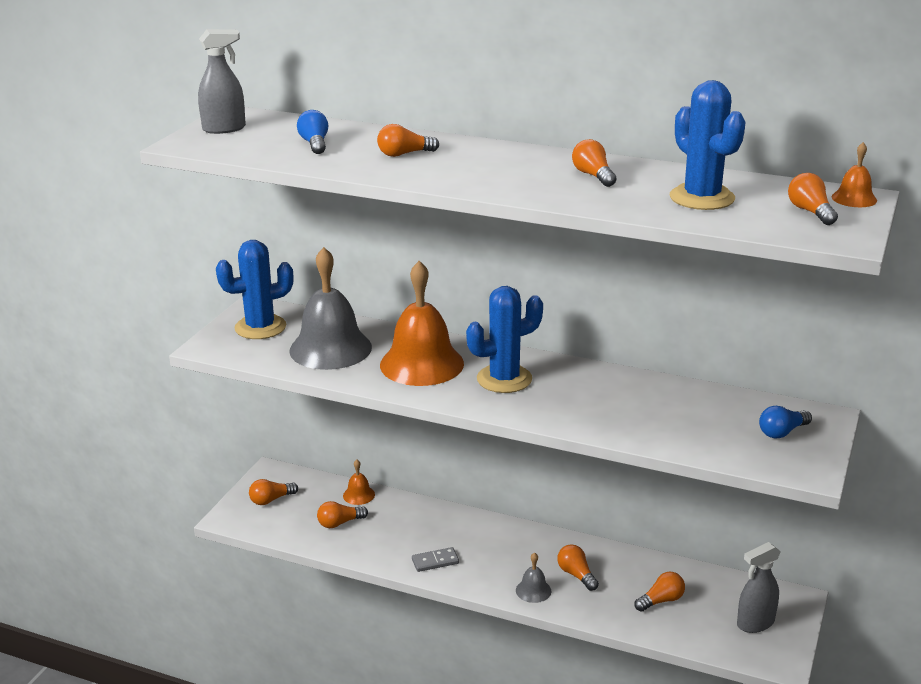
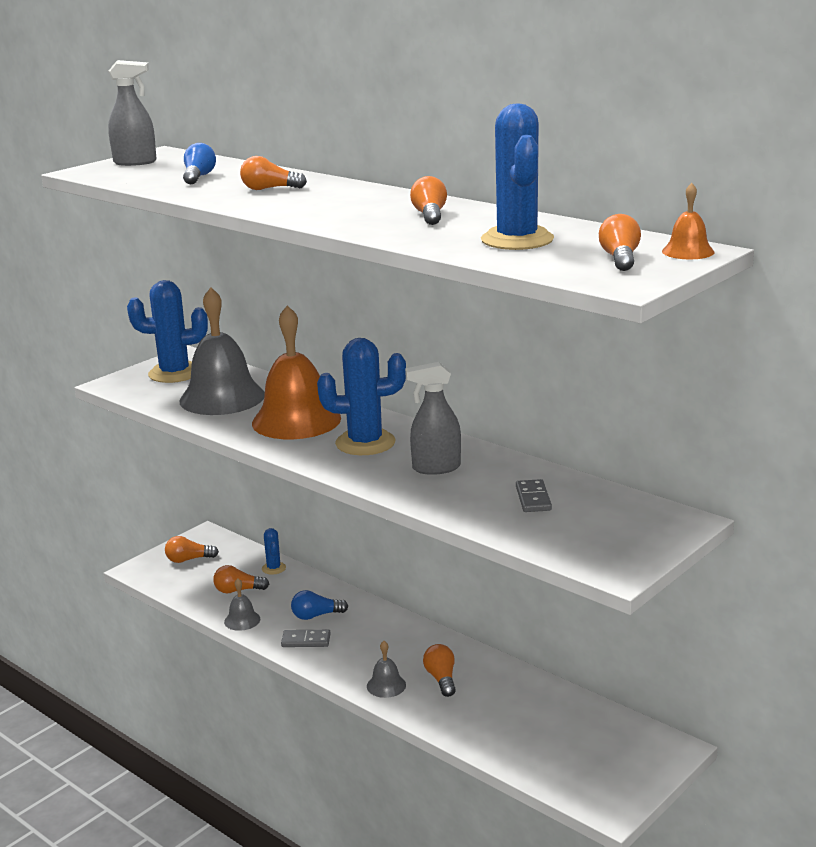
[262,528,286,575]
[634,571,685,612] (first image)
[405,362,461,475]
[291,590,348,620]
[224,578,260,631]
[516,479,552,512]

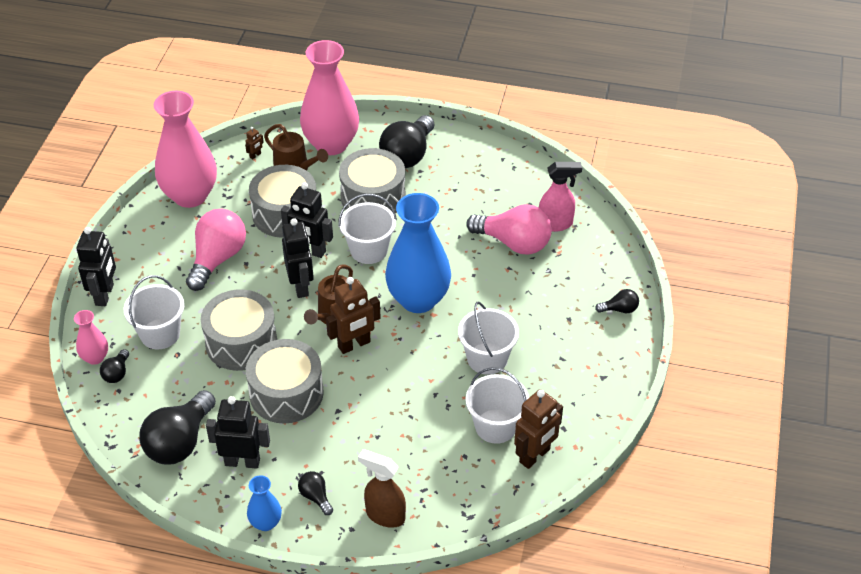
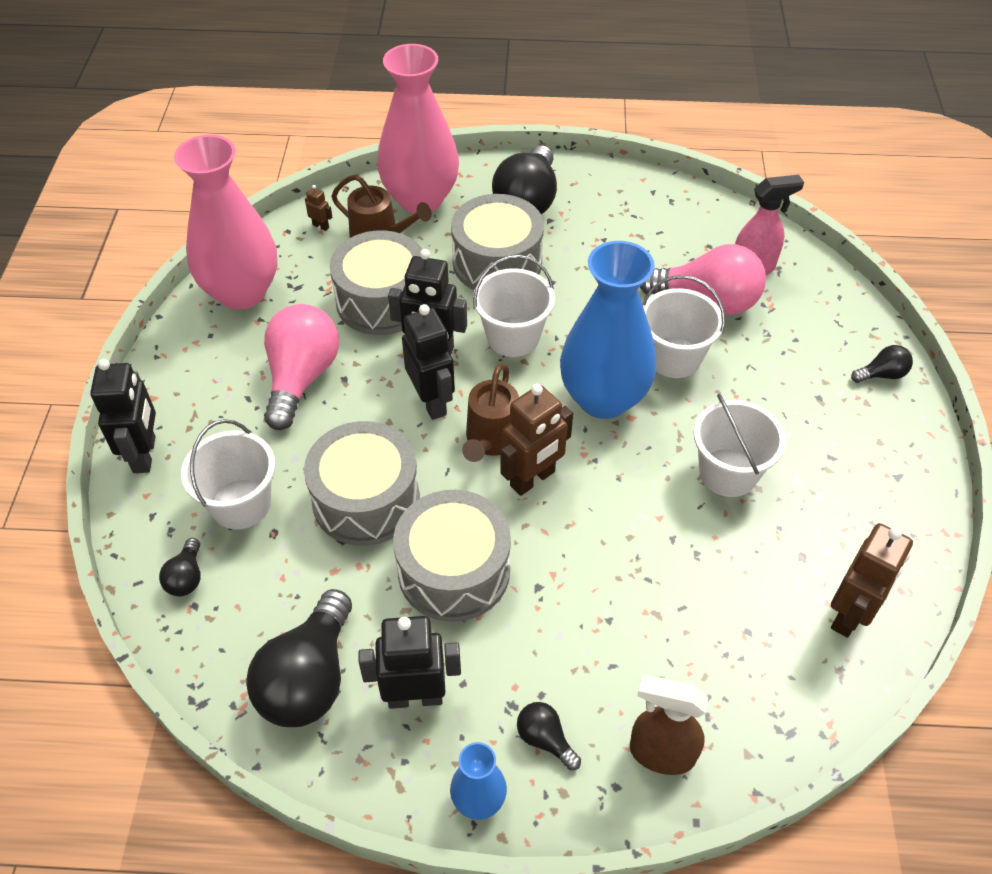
[74,310,108,365] (first image)
[305,185,333,231]
[642,275,725,378]

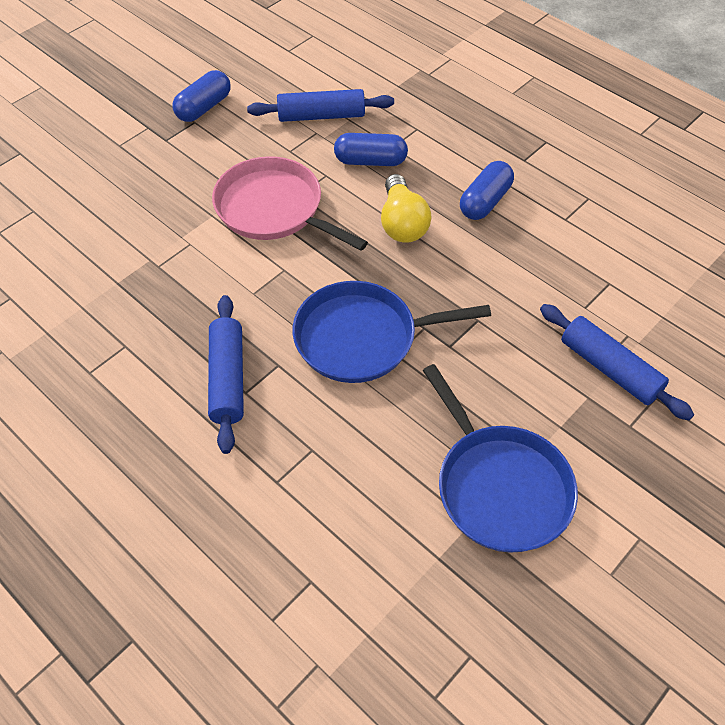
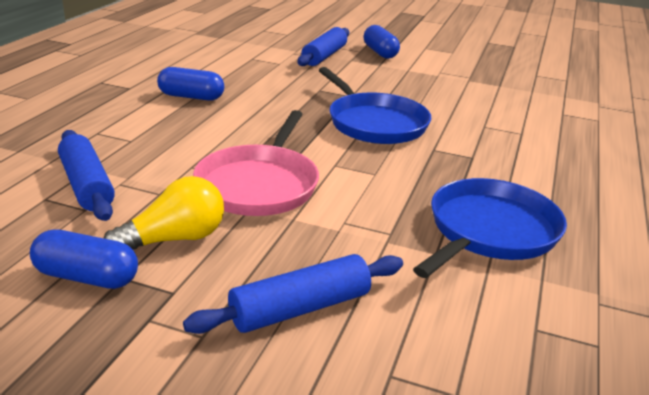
[183,254,403,334]
[363,25,400,59]
[104,176,224,250]
[413,178,567,278]

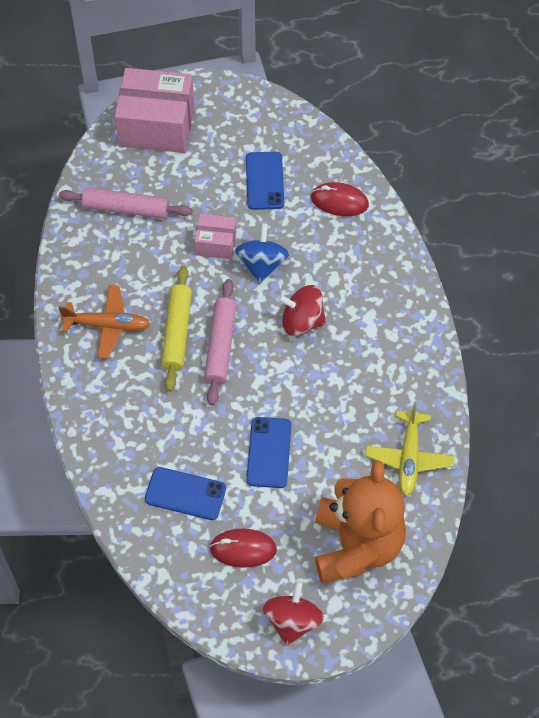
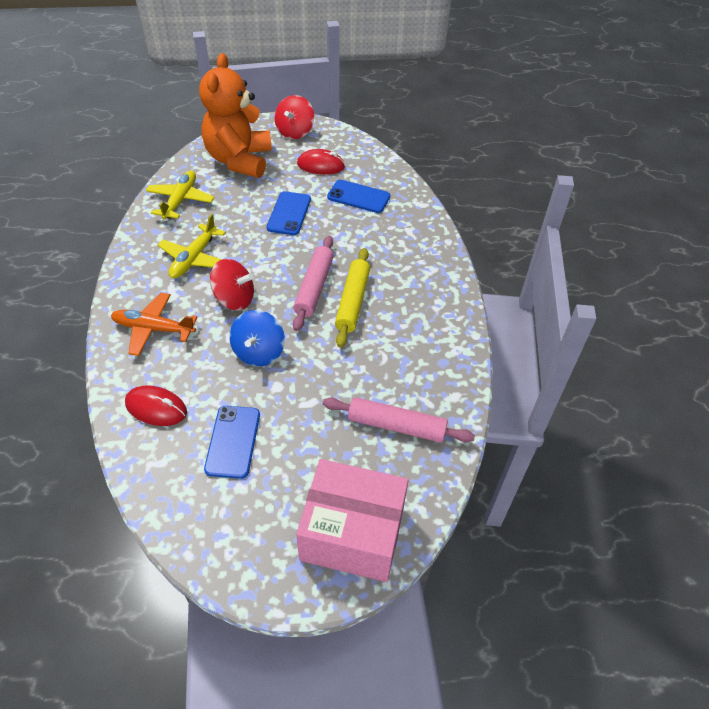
[111,293,198,356]
[195,214,236,259] (first image)
[158,214,226,278]

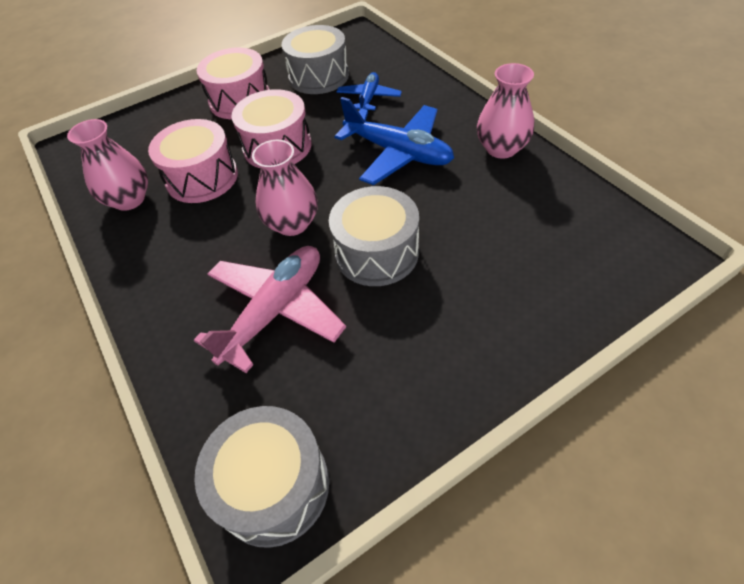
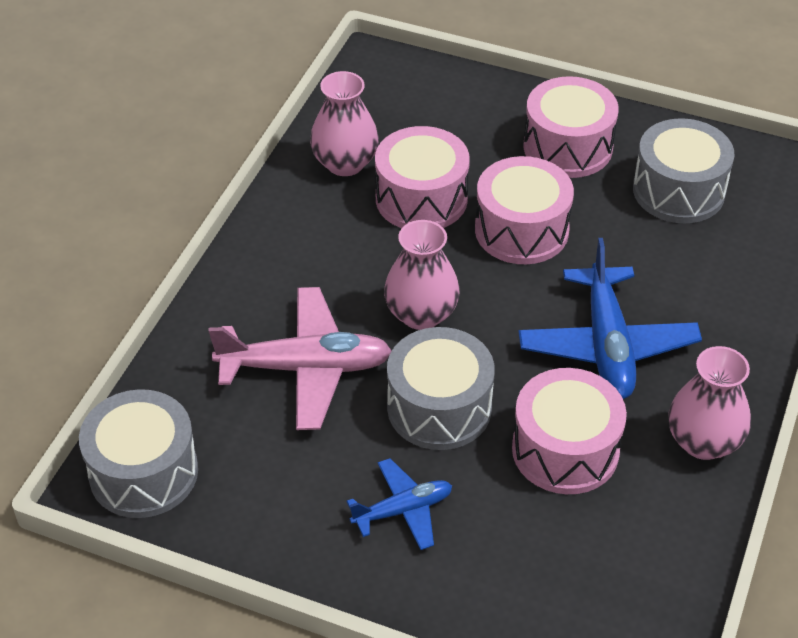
[347,458,452,550]
[512,368,627,494]

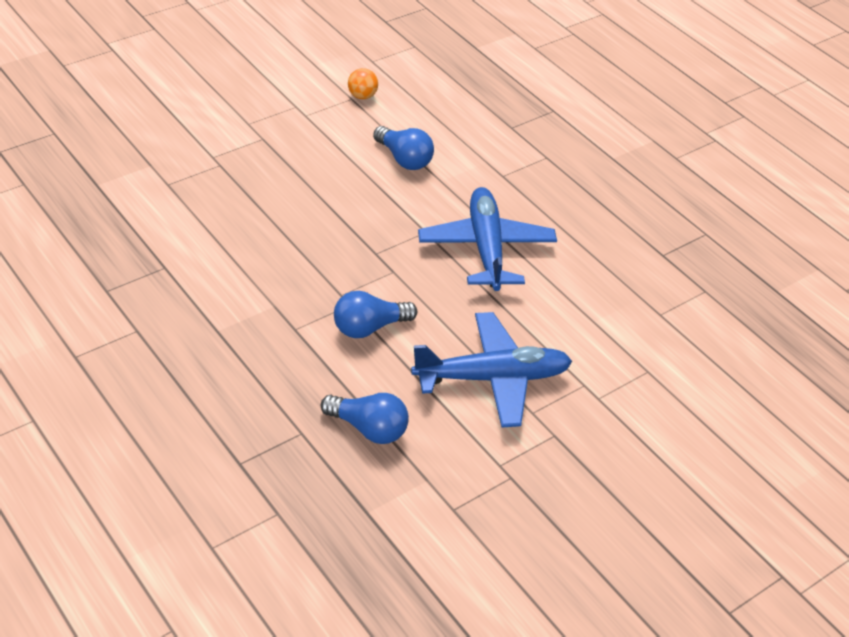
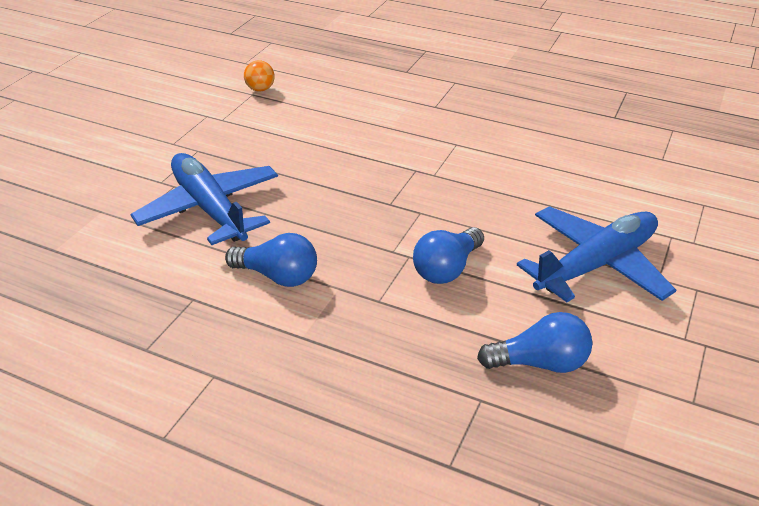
[225,233,317,287]
[130,153,278,245]

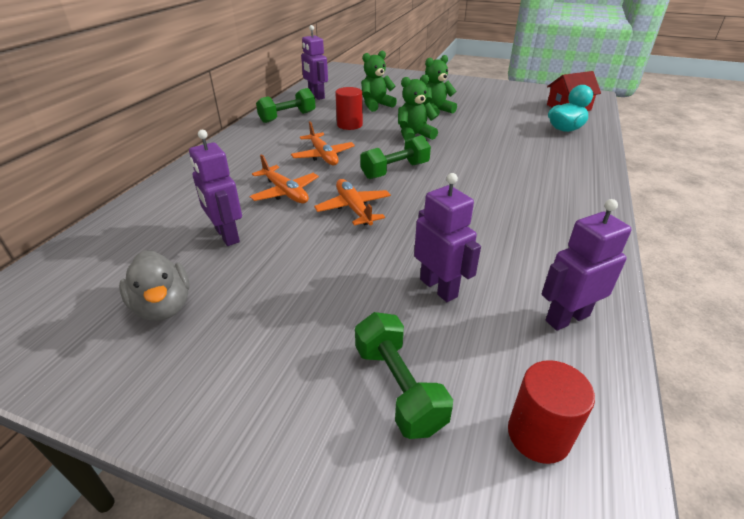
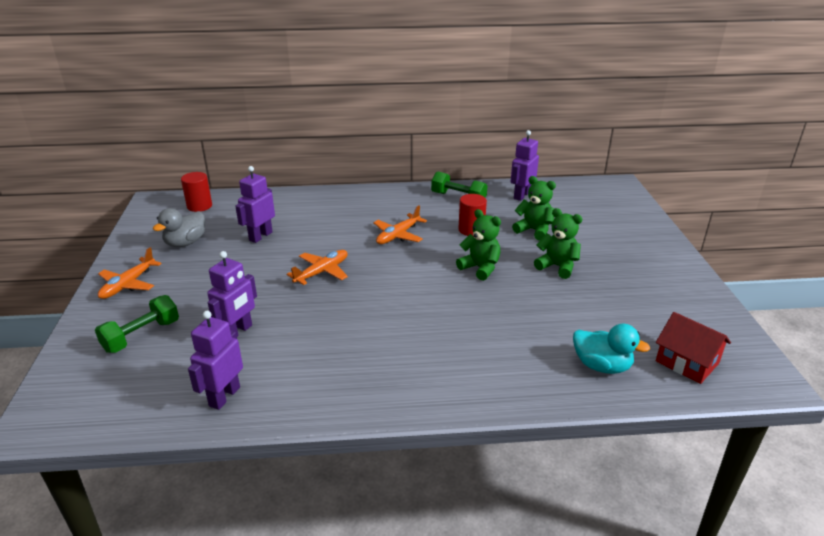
[98,247,162,299]
[360,135,431,179] (first image)
[181,172,212,212]
[188,311,243,410]

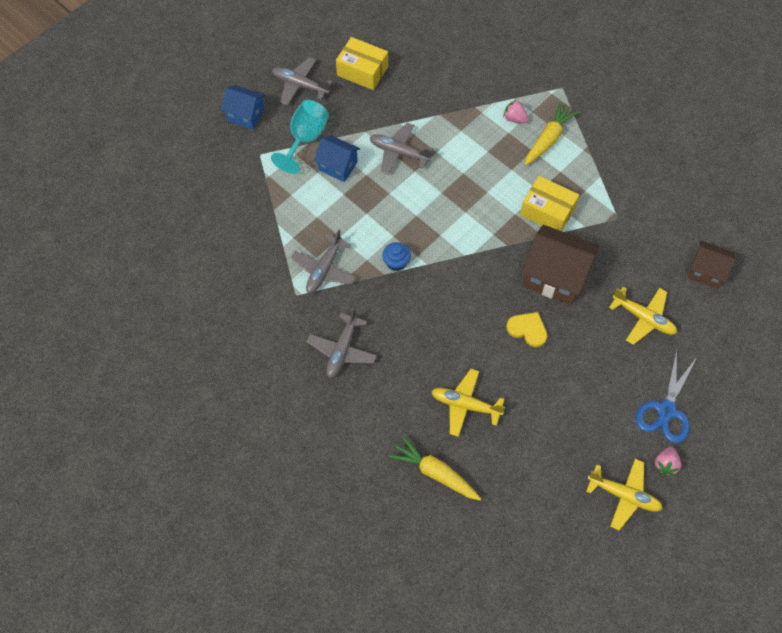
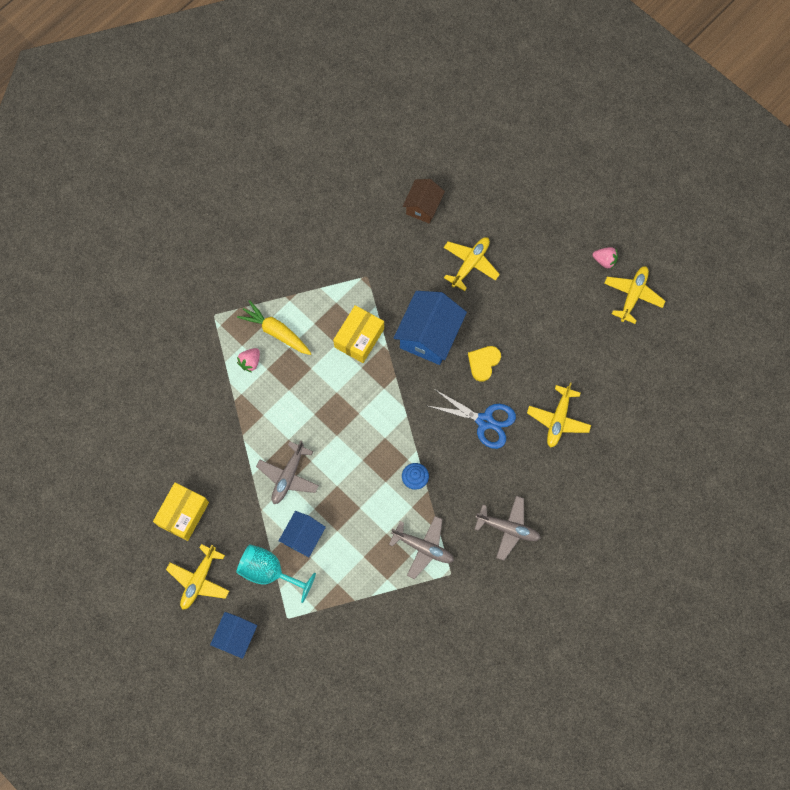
[166,544,229,610]
[389,436,481,500] (first image)
[394,291,467,365]
[428,389,516,449]

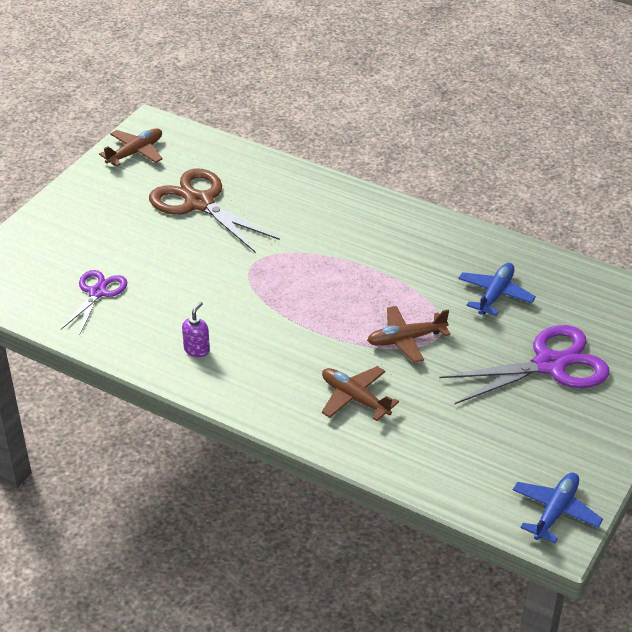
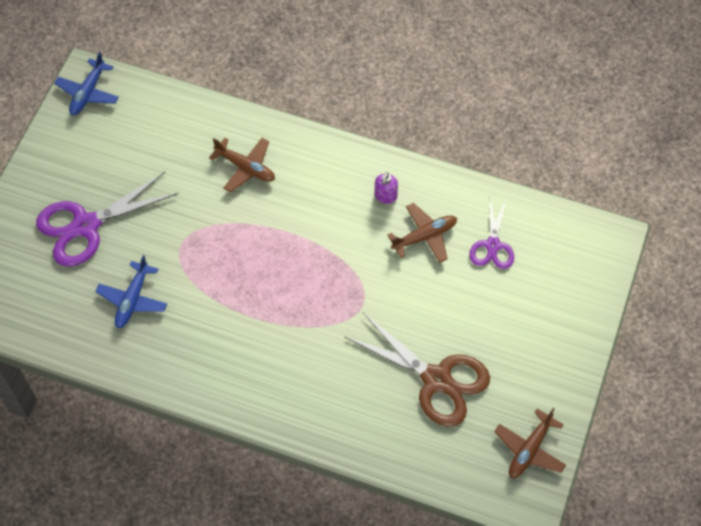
[388,203,457,263]

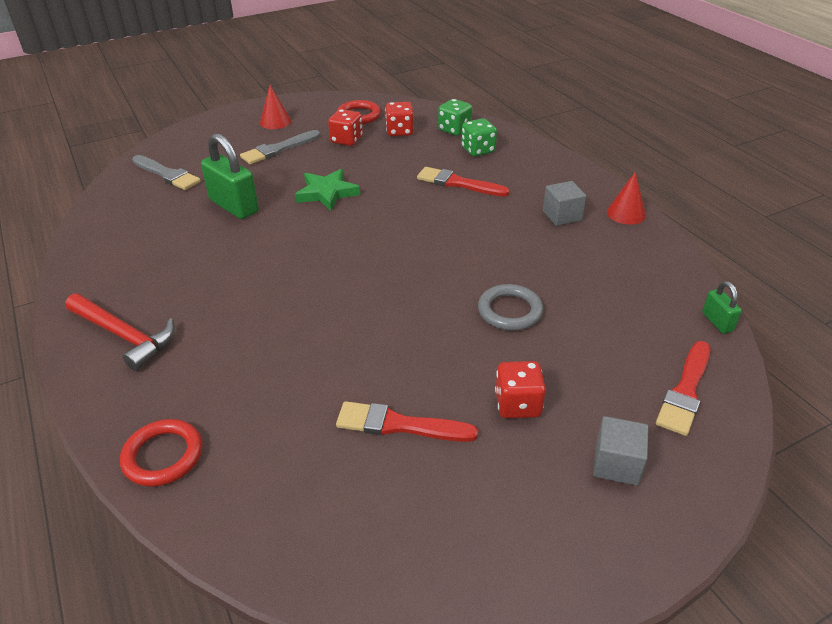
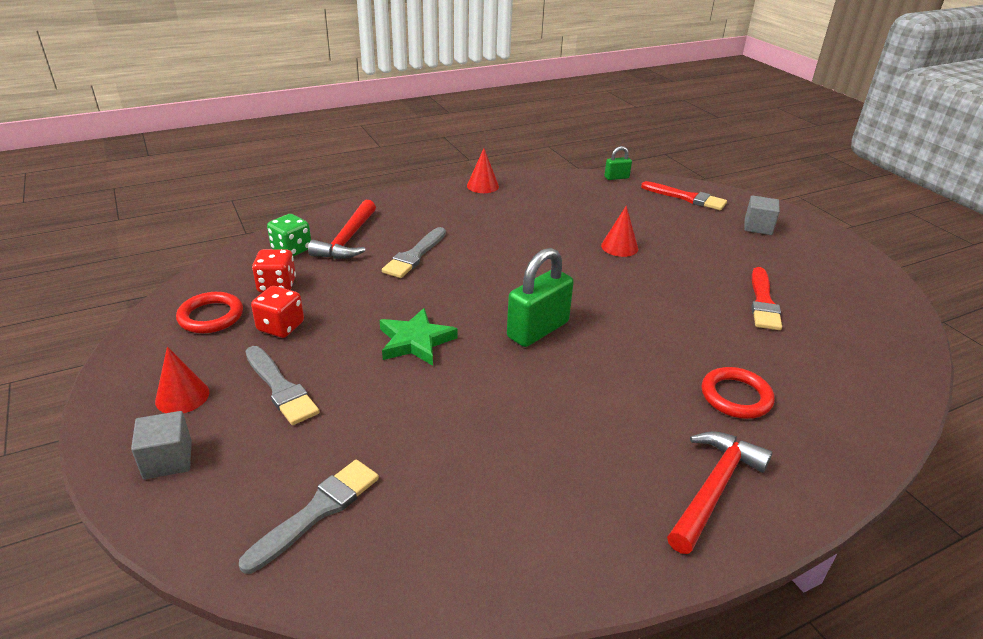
[702,367,775,419]
[507,248,574,347]
[382,227,446,278]
[308,200,376,259]
[601,205,638,257]
[495,361,546,418] (first image)
[131,411,192,480]

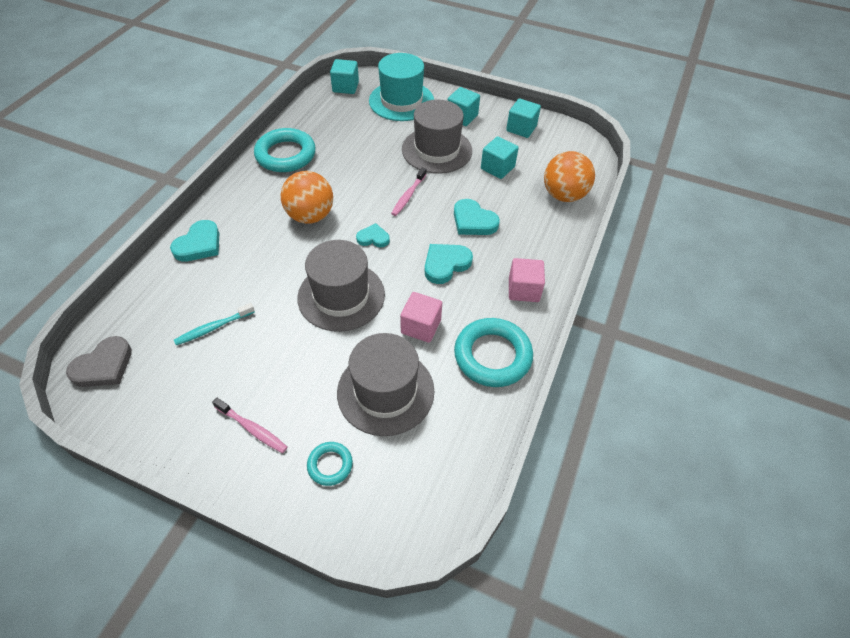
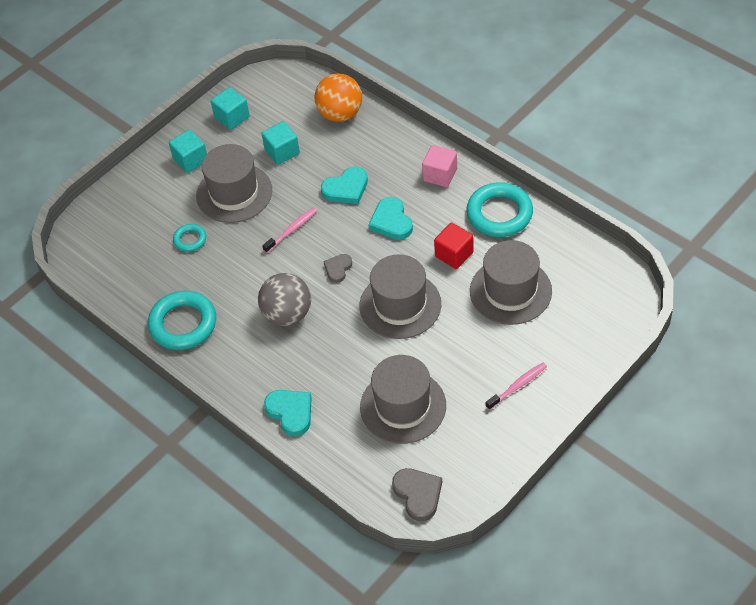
[360,355,446,444]
[258,273,311,326]
[173,224,206,252]
[330,59,359,94] (first image)
[323,254,352,283]
[369,53,434,121] (first image)
[262,207,317,253]
[434,223,474,269]

